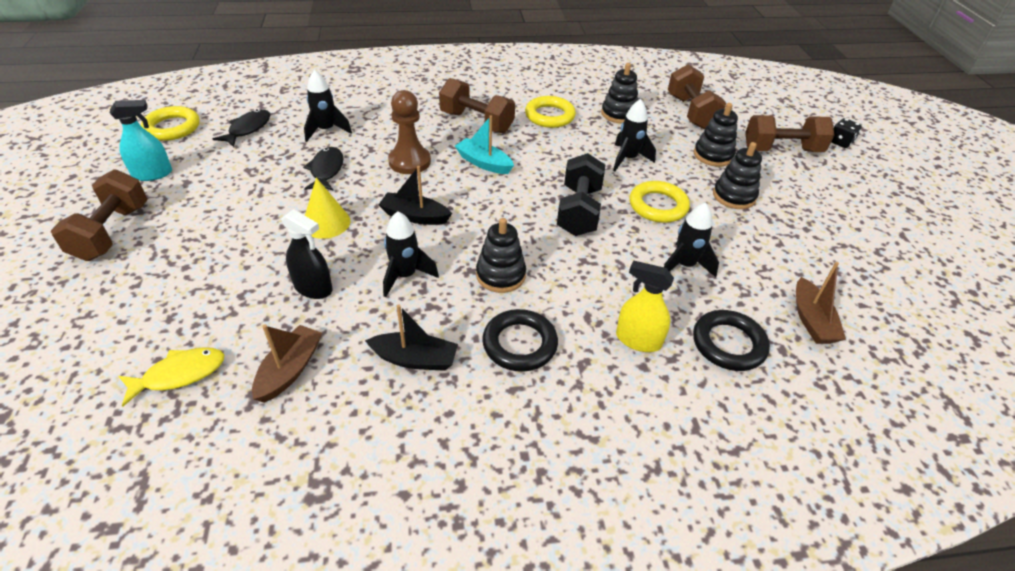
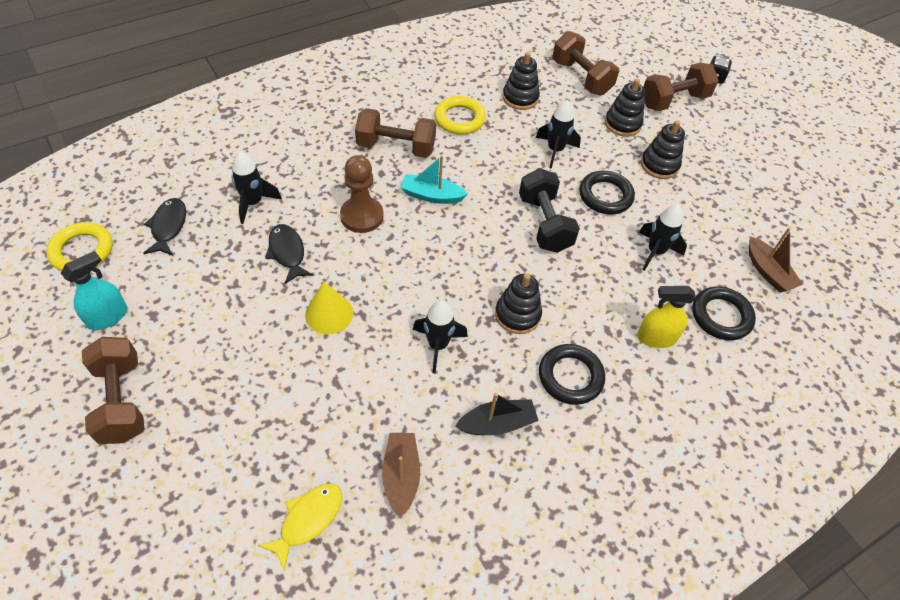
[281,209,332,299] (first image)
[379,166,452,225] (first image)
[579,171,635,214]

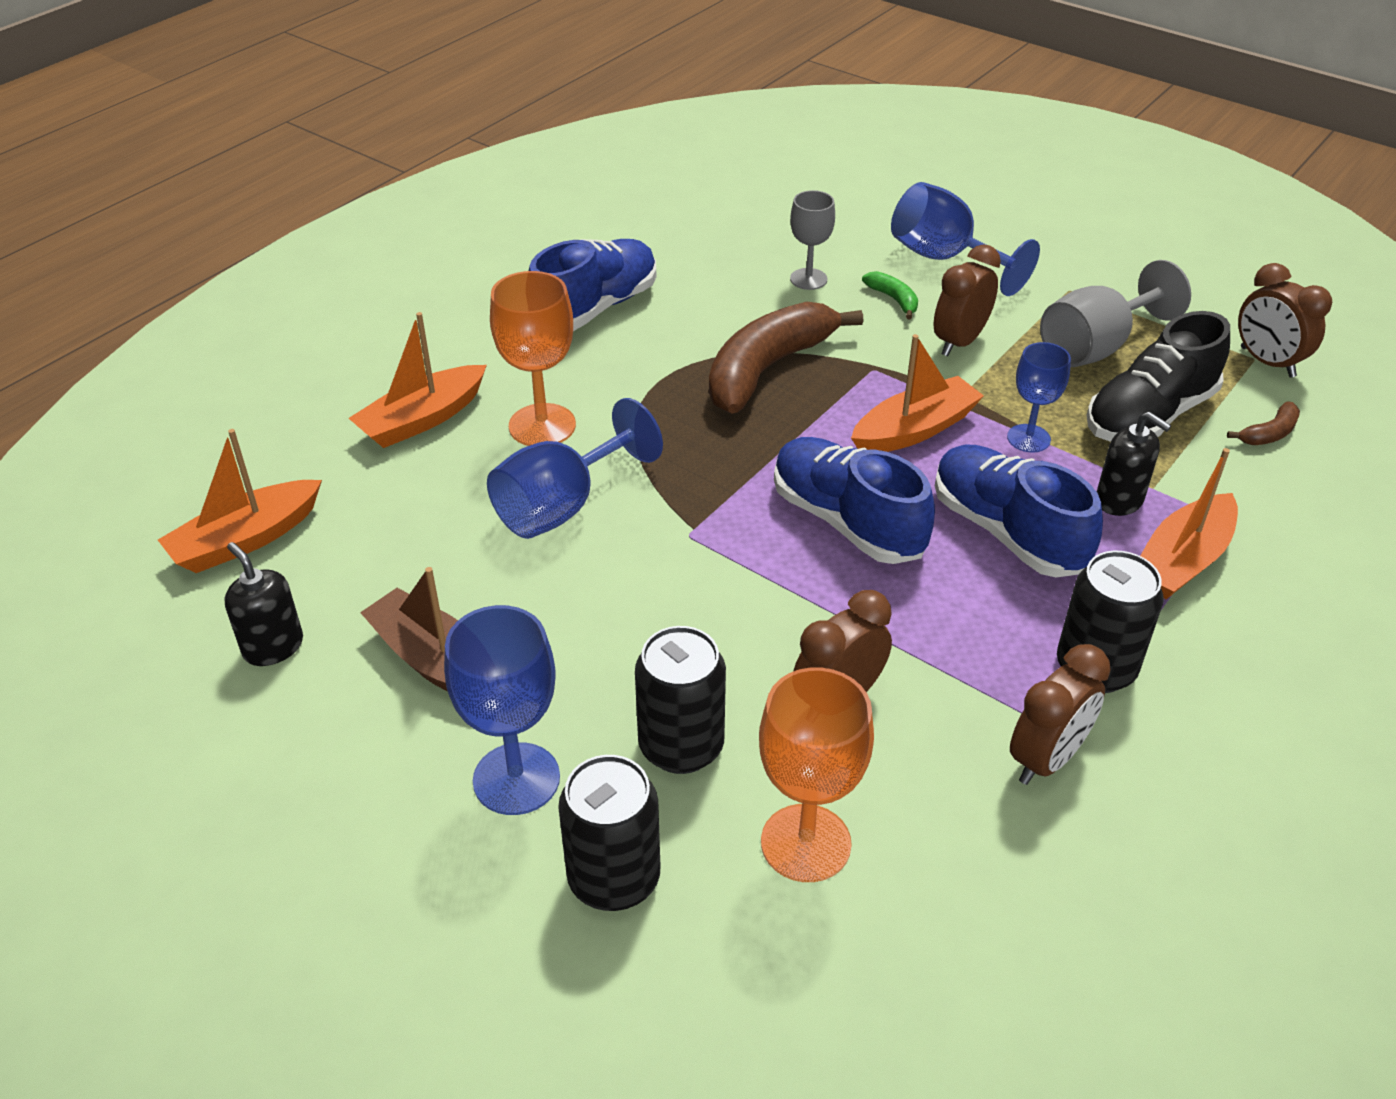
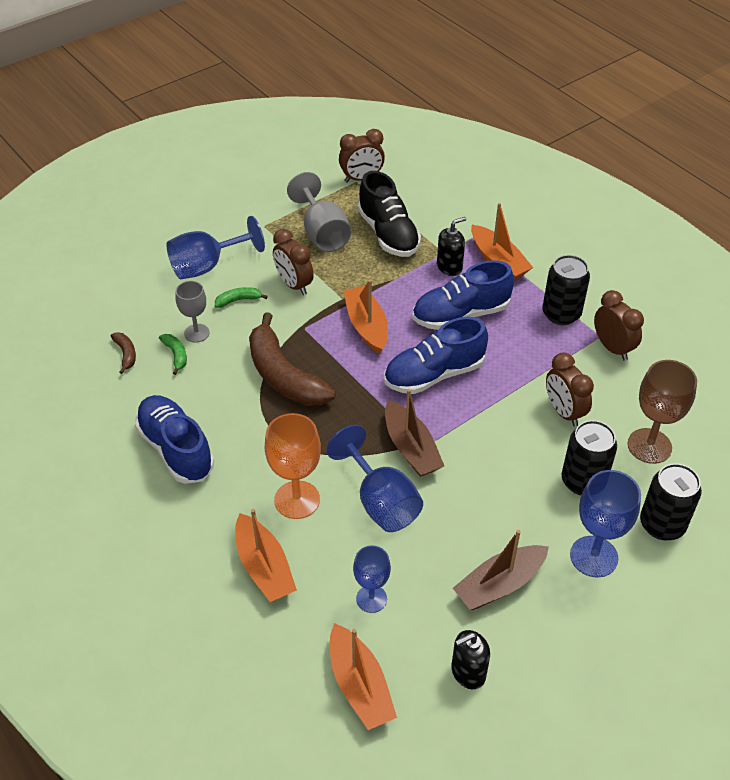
[628,360,697,464]
[353,545,391,613]
[111,332,136,374]
[159,334,187,375]
[385,389,444,477]

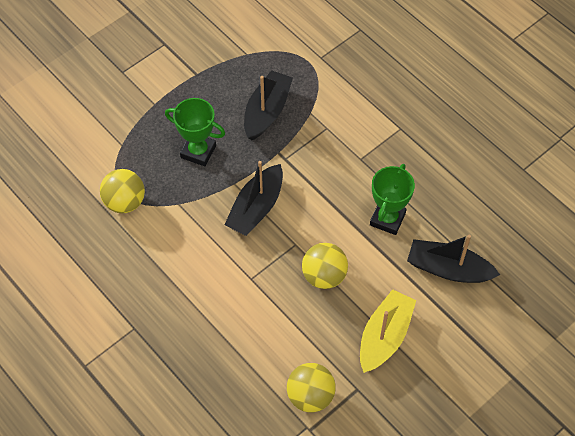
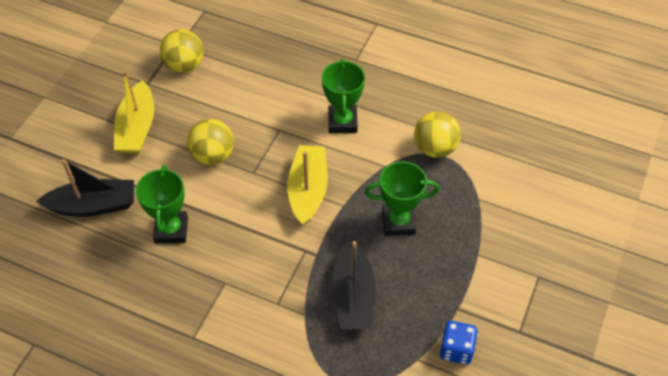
[287,145,328,226]
[322,59,365,133]
[440,321,478,364]

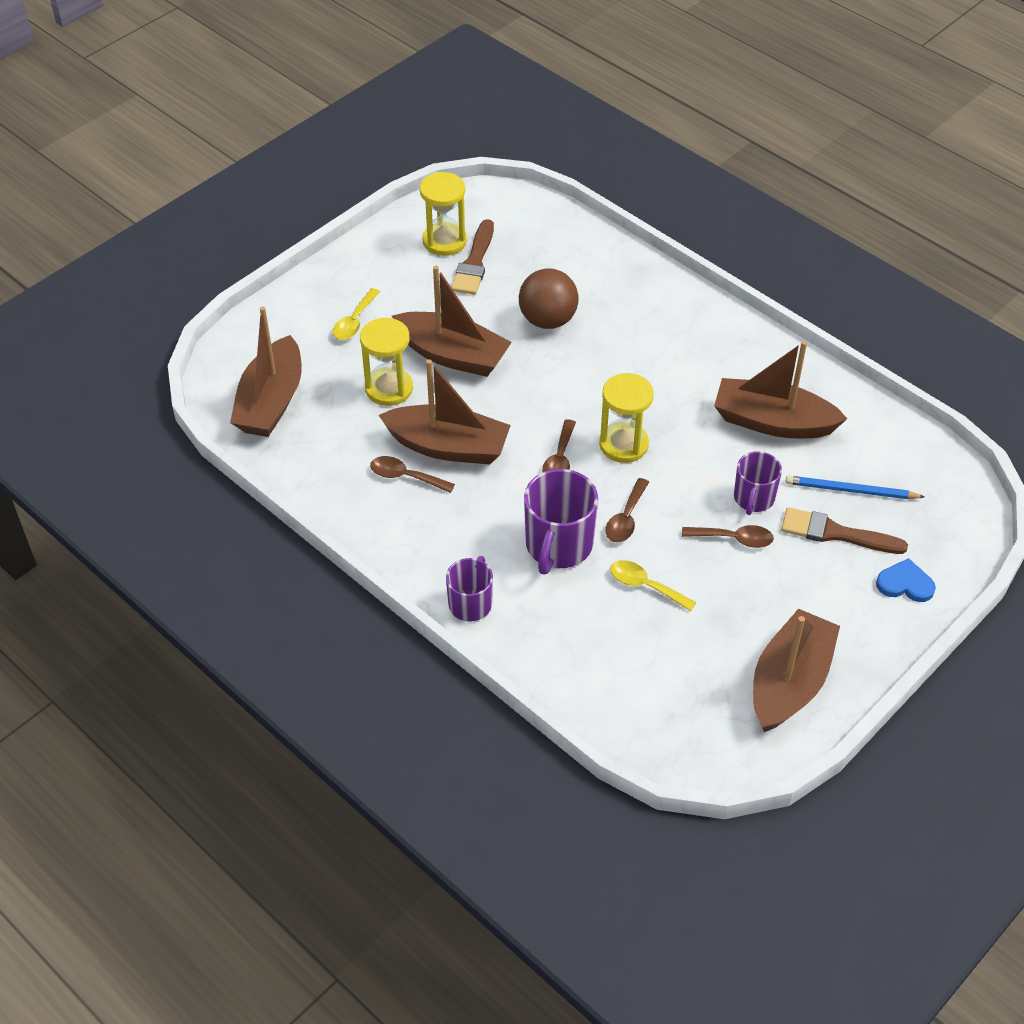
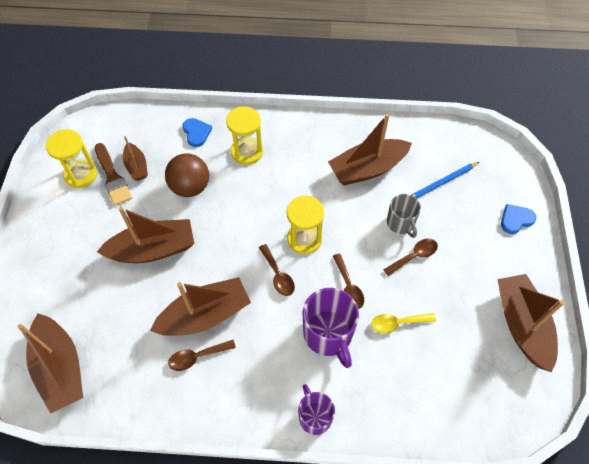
[333,288,380,340] (first image)
[226,106,263,165]
[387,194,421,238]
[781,507,908,554] (first image)
[123,136,148,181]
[183,118,212,147]

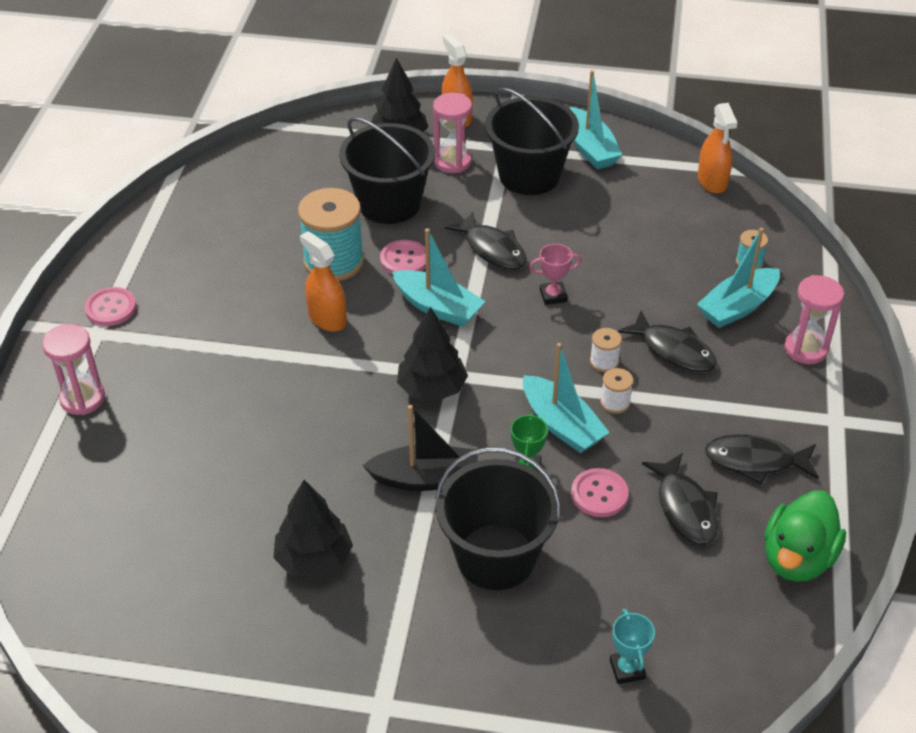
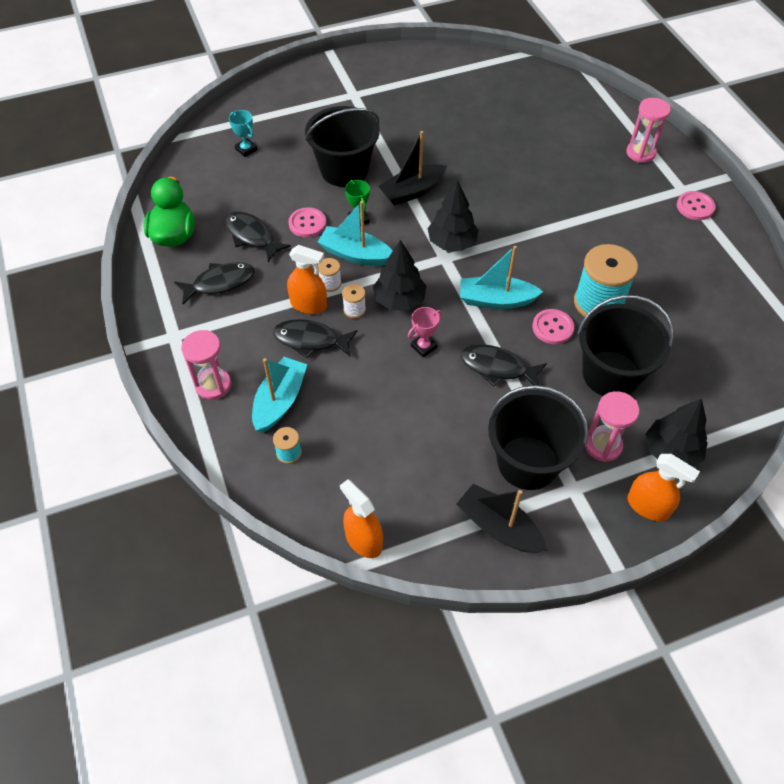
[373,240,427,310]
[287,245,327,314]
[457,484,547,553]

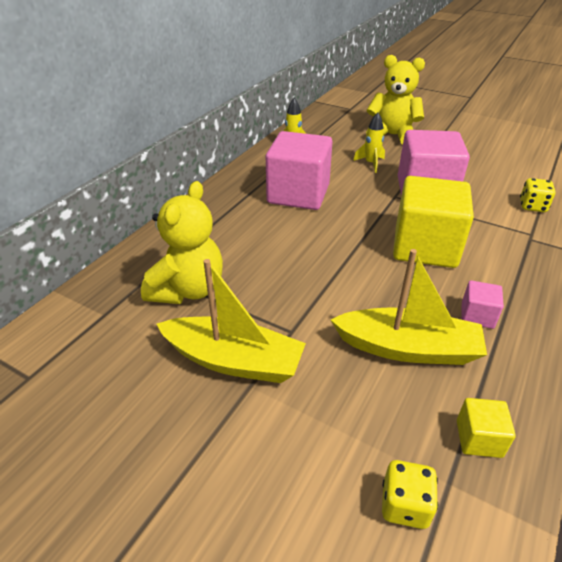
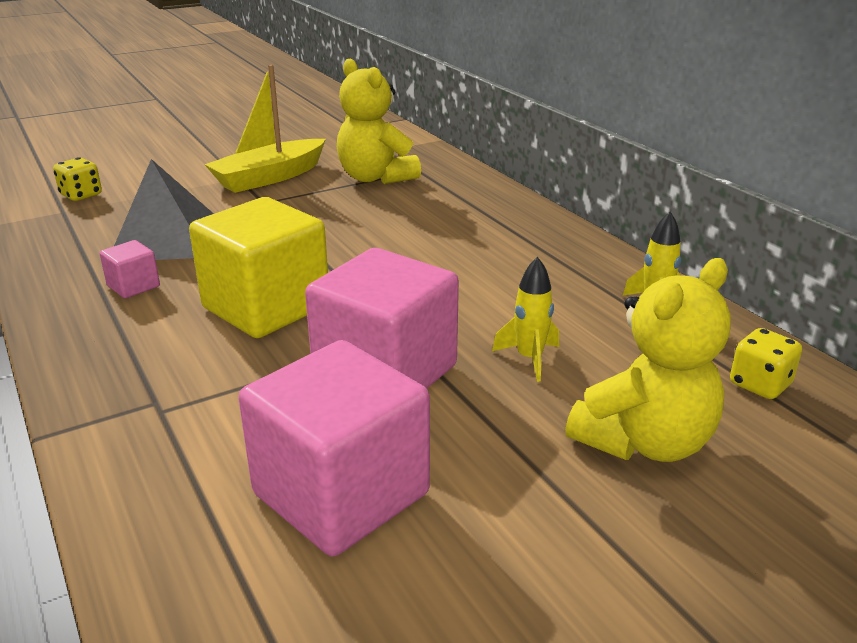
[238,340,430,556]
[114,159,214,260]
[457,398,516,458] (first image)
[730,328,802,399]

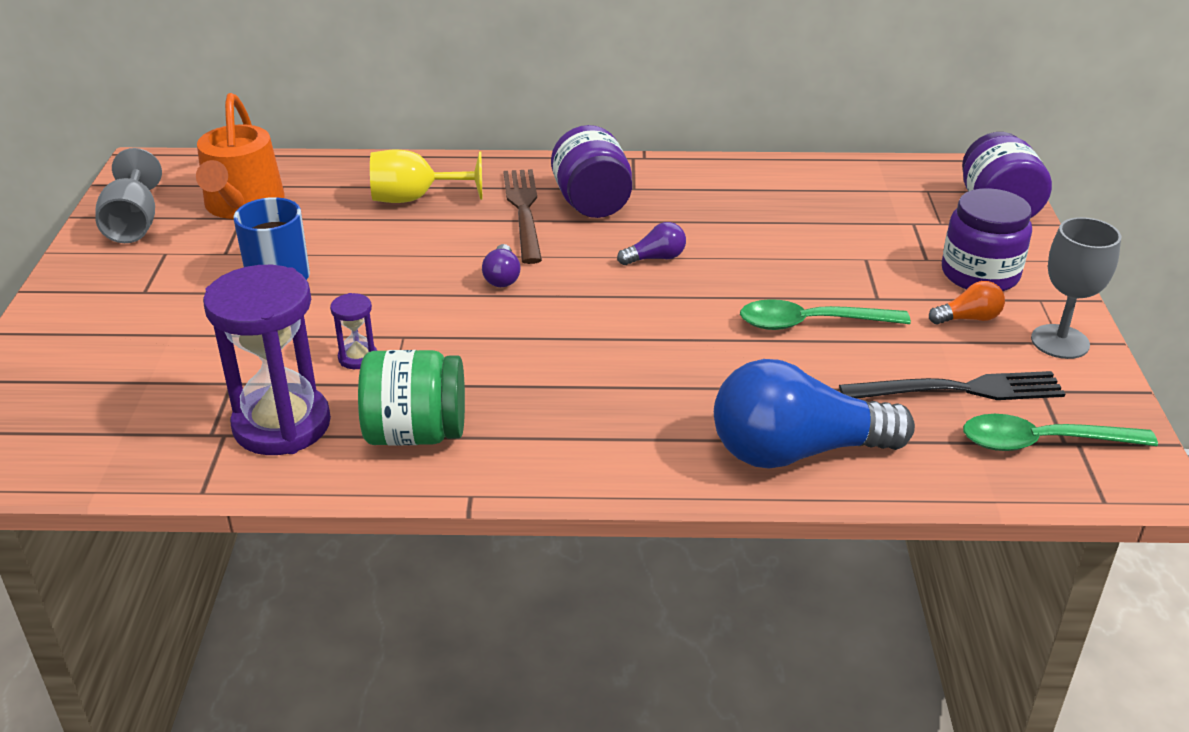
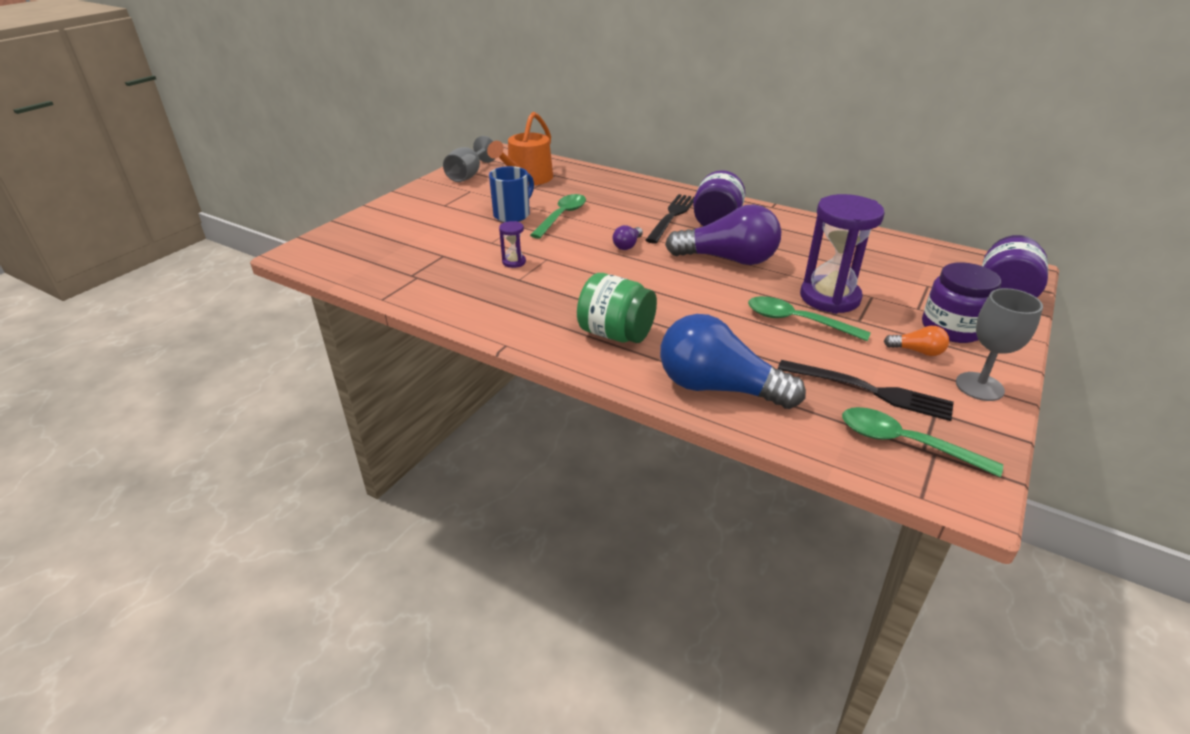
[800,194,885,314]
[577,273,657,343]
[370,150,482,203] (first image)
[645,194,694,244]
[665,204,781,265]
[530,194,586,239]

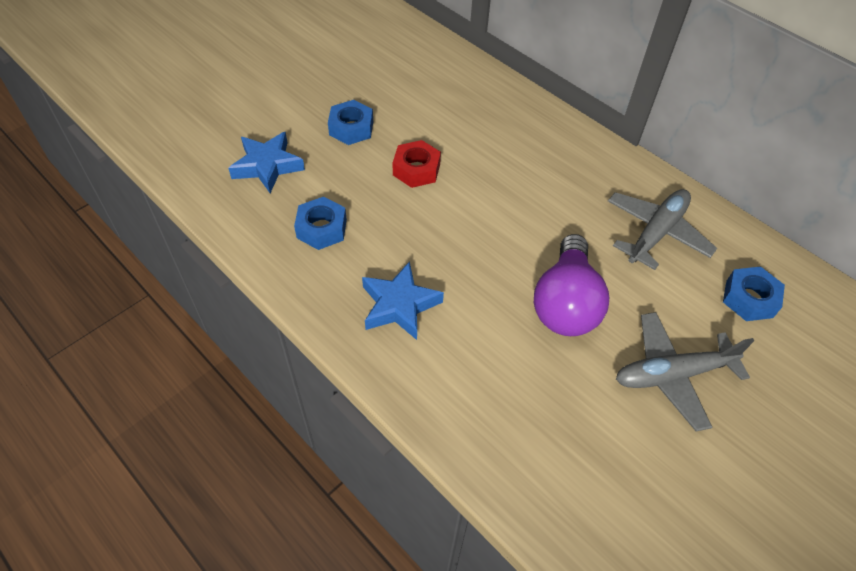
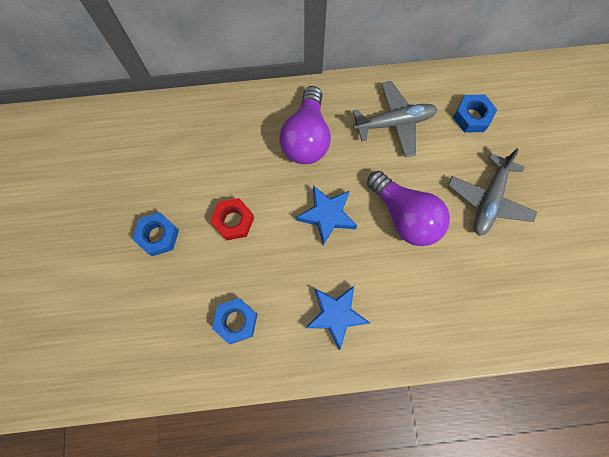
[296,186,357,245]
[353,81,437,158]
[279,86,331,164]

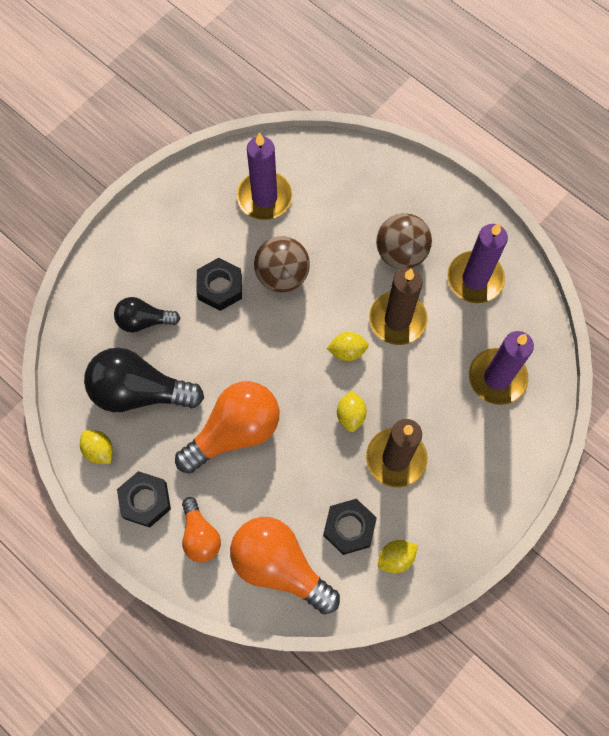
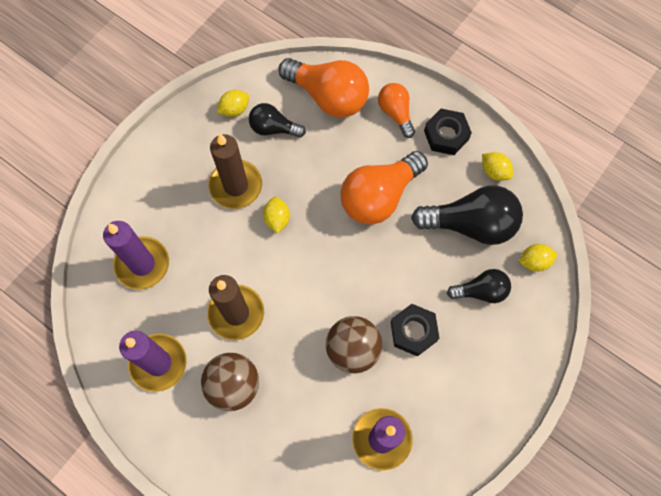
[249,103,306,138]
[519,244,558,272]

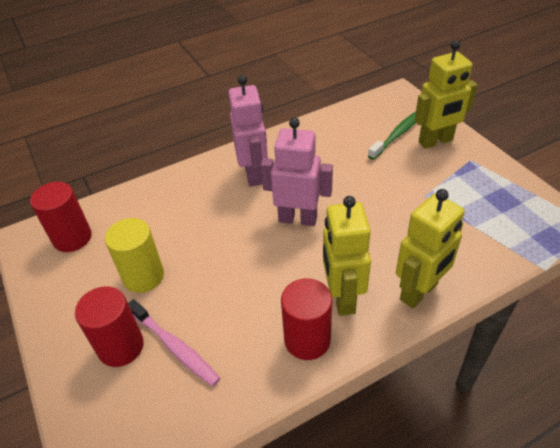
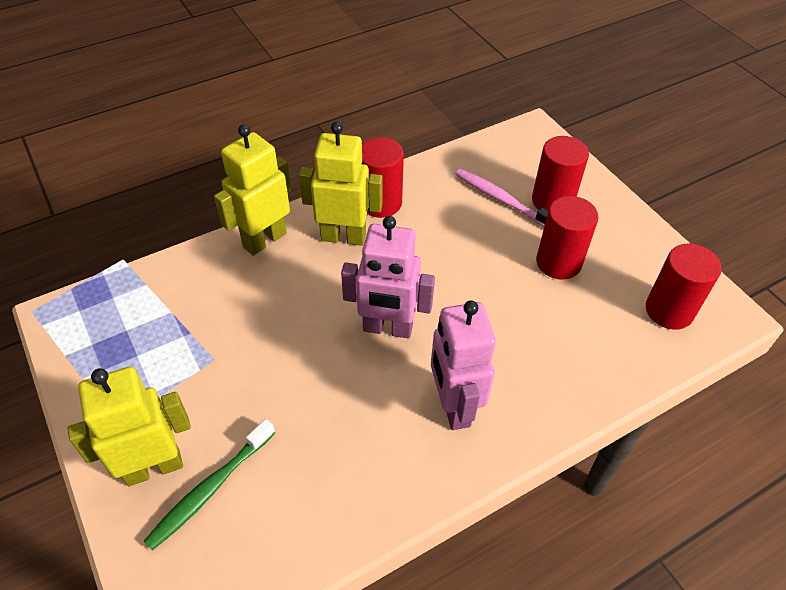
[536,196,599,280]
[299,122,383,246]

